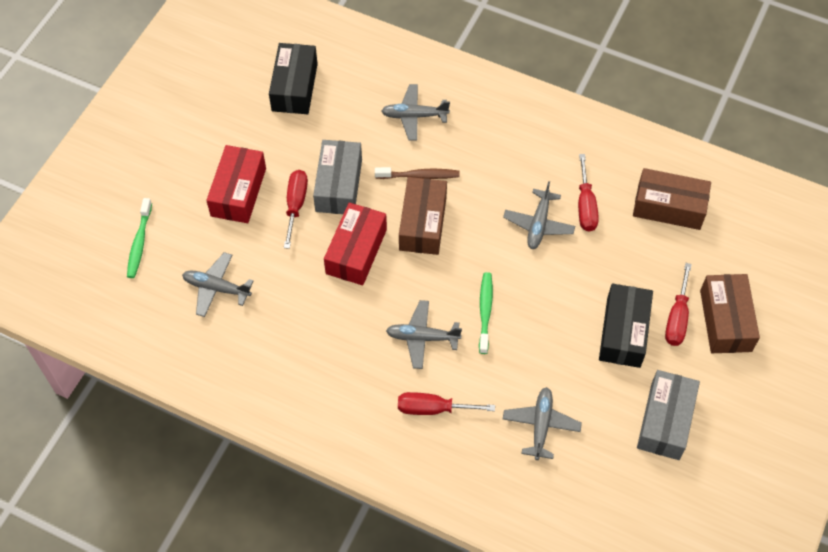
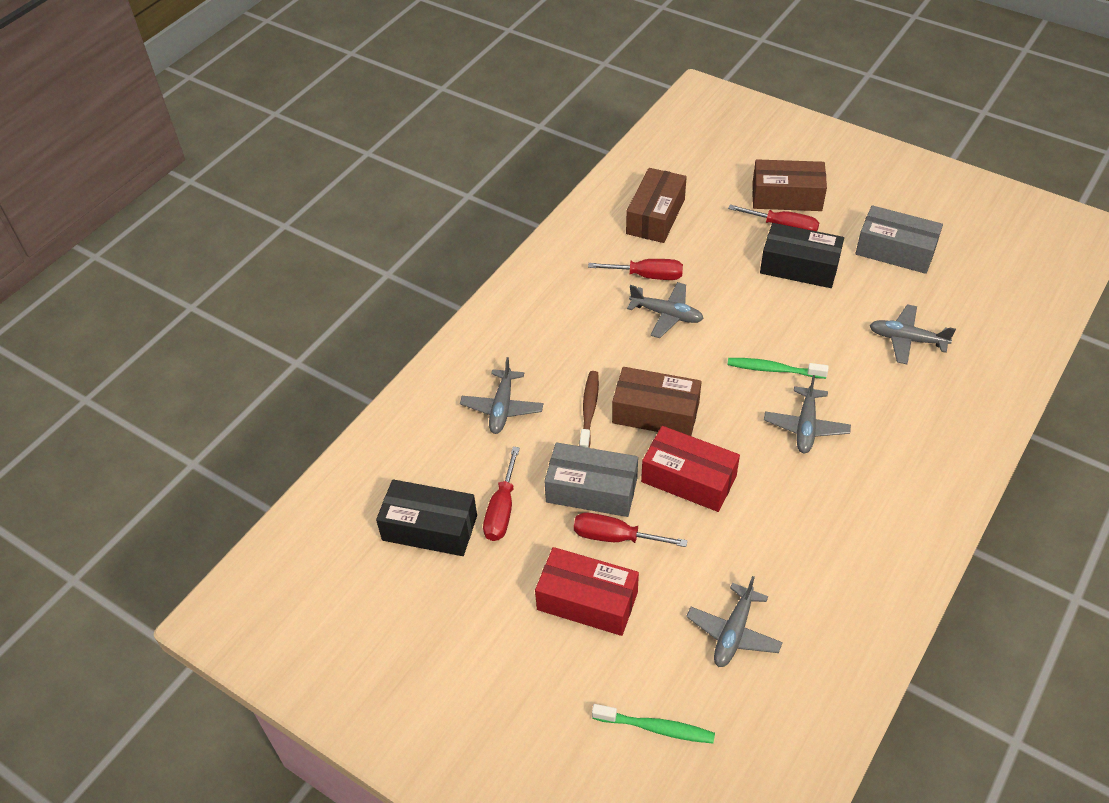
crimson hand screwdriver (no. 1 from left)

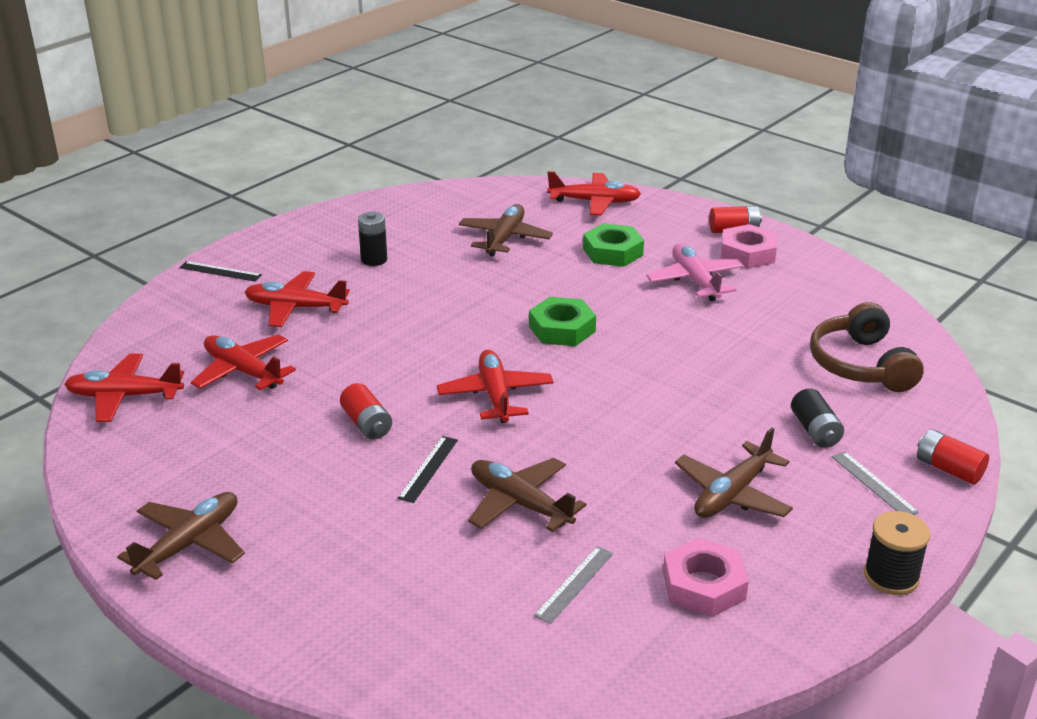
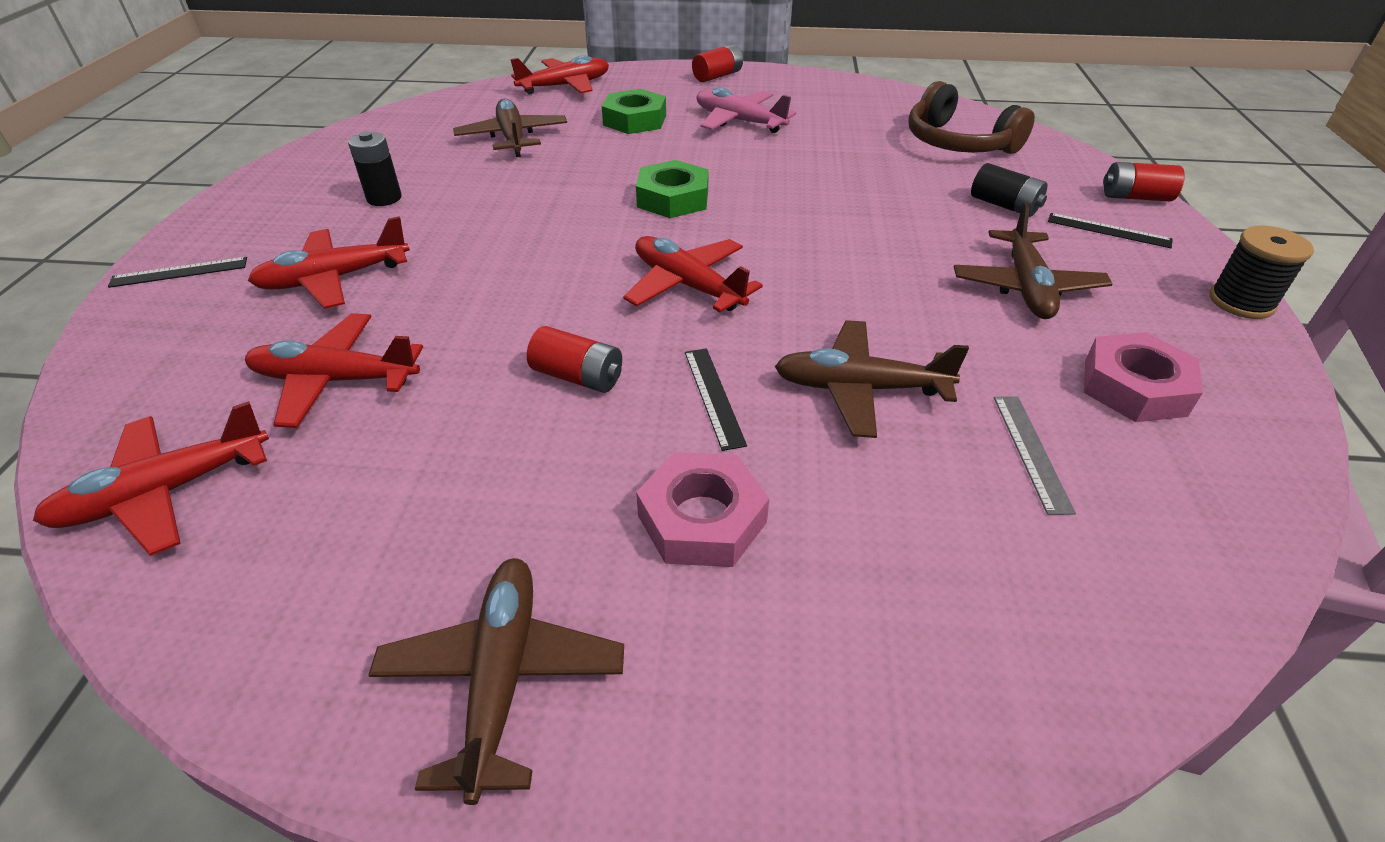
rose-pink hexagon nut (no. 1 from left); black measuring stick (no. 3 from left)

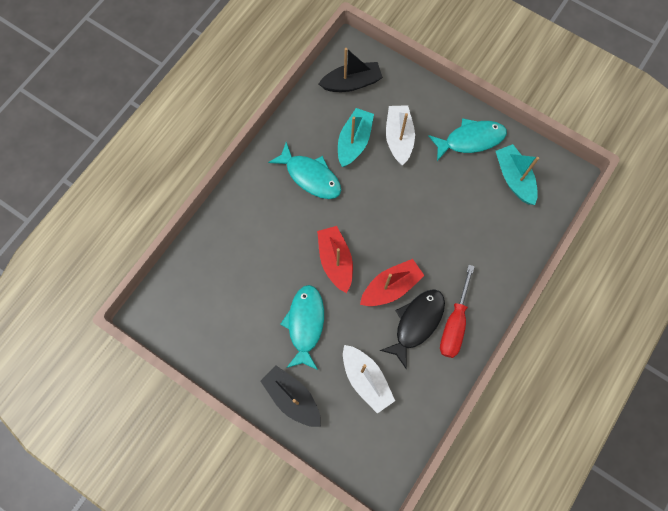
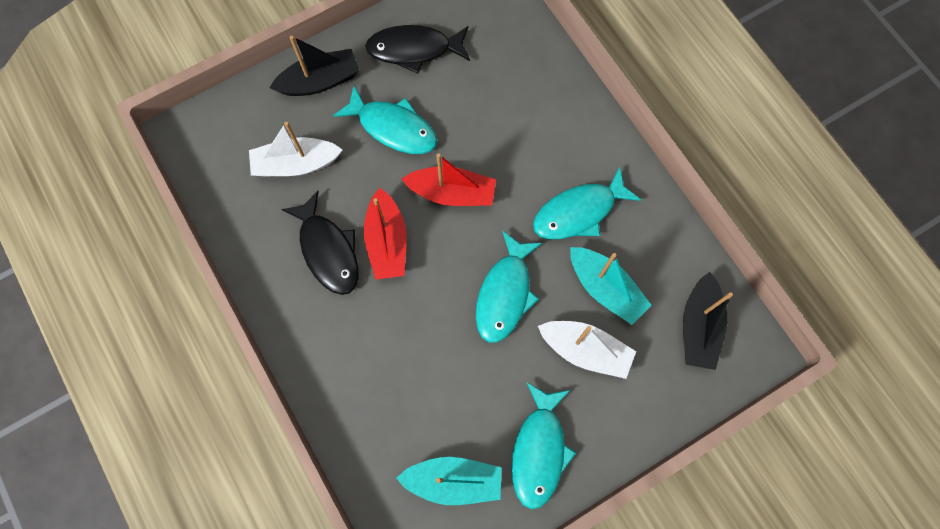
crimson hand screwdriver; black fish figure (no. 2 from left); turquoise fish figure (no. 2 from left)

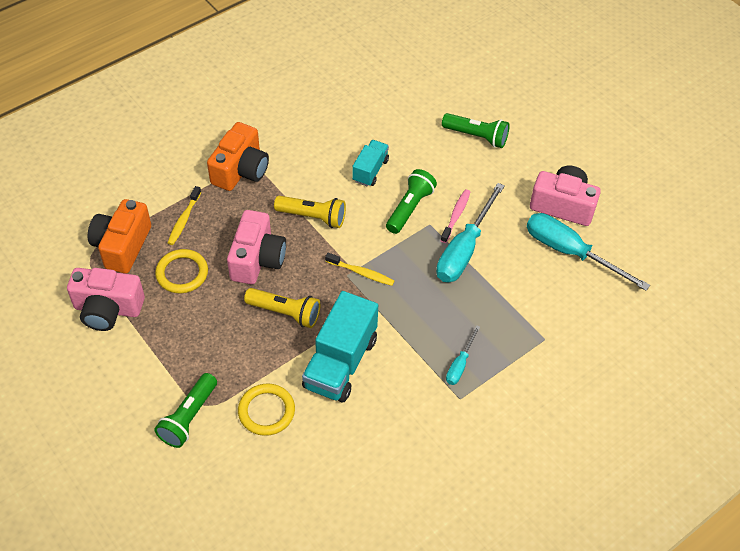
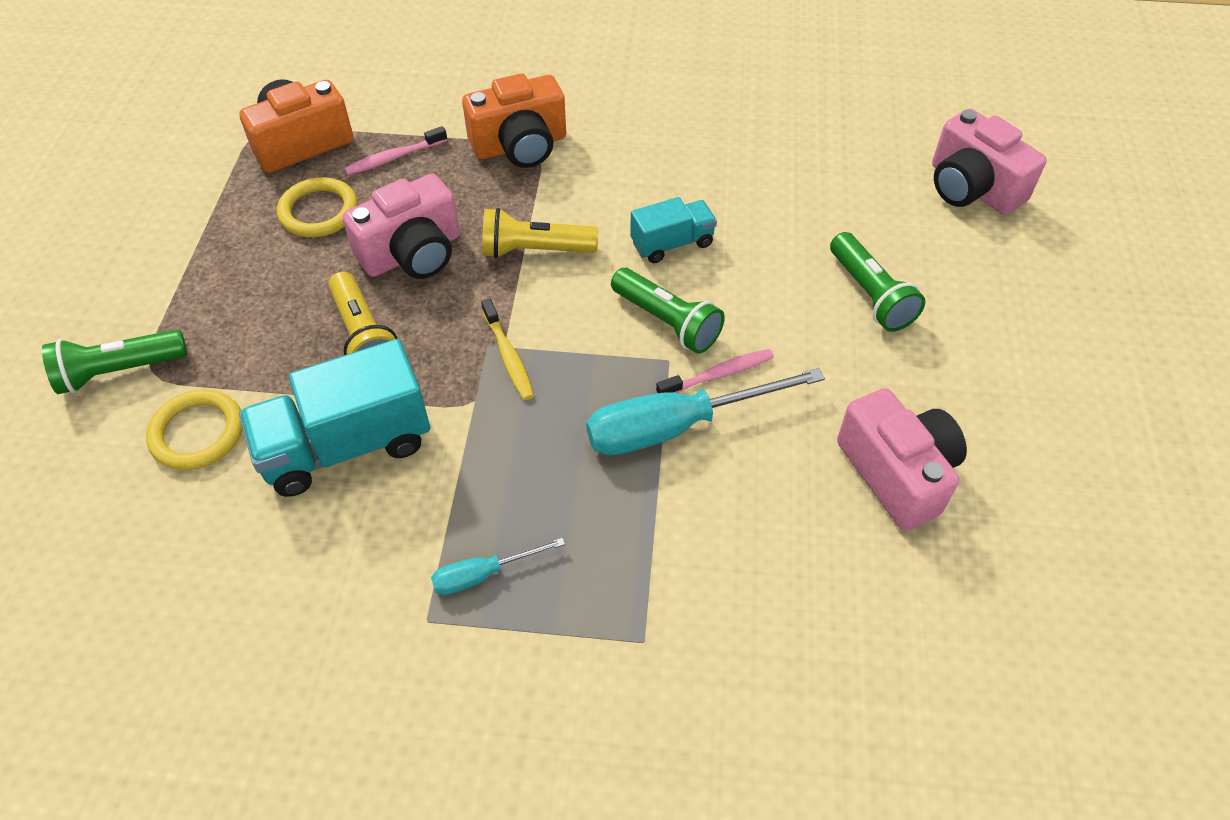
leaf-green flashlight (no. 2 from left); rose-pink tooth brush (no. 1 from left); golden flashlight (no. 2 from left); turquoise hand screwdriver (no. 3 from left in the first image); rose-pink camera (no. 3 from left)

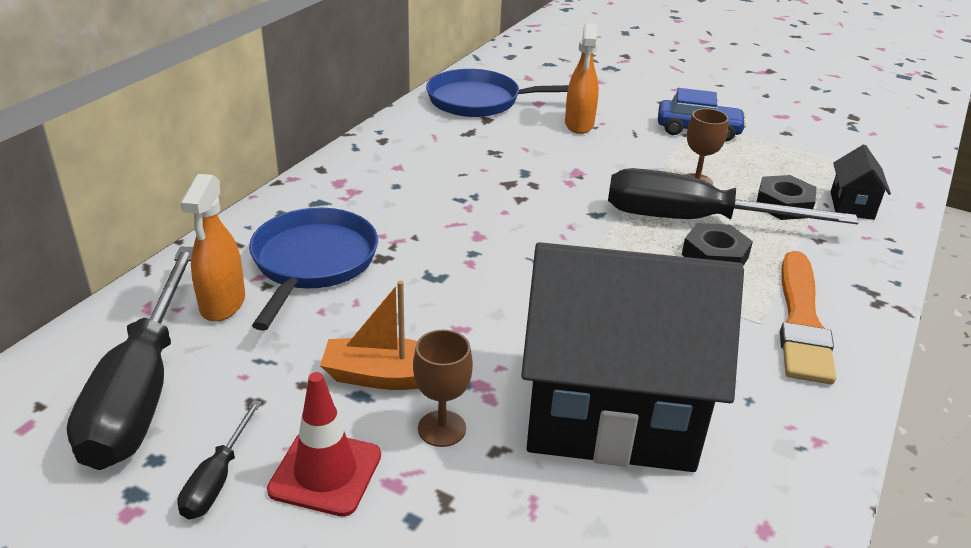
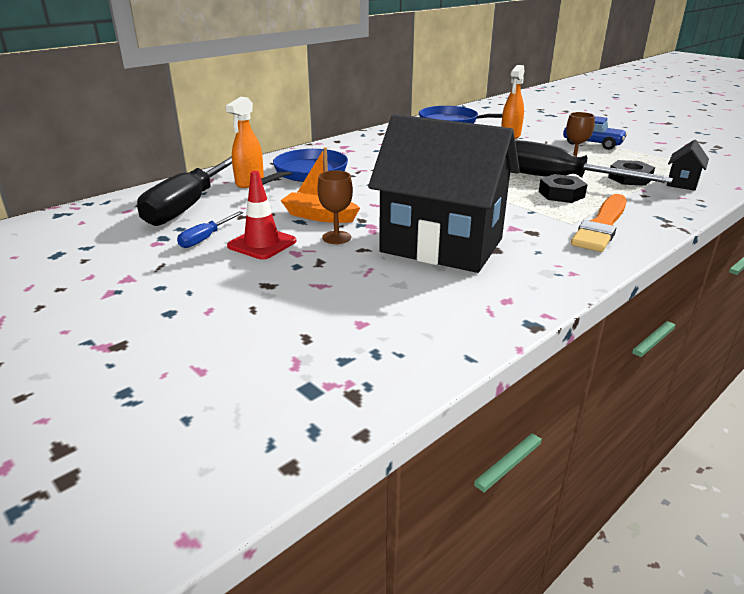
blue hand screwdriver

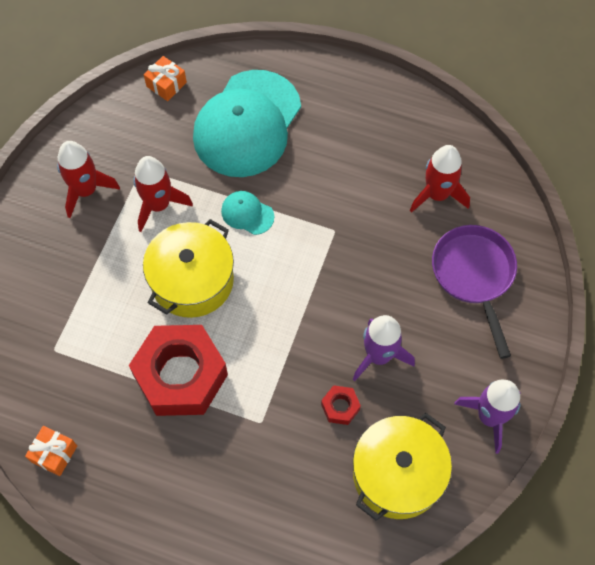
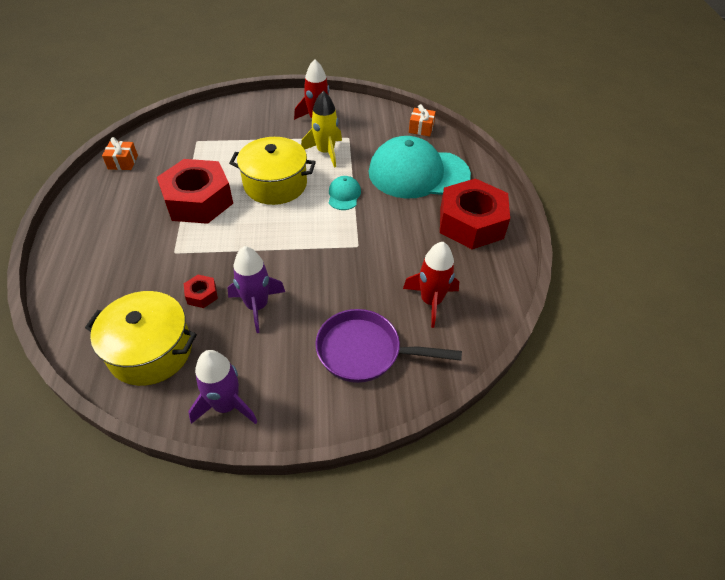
golden rocket; royal purple pan; crimson hexagon nut (no. 3 from left)

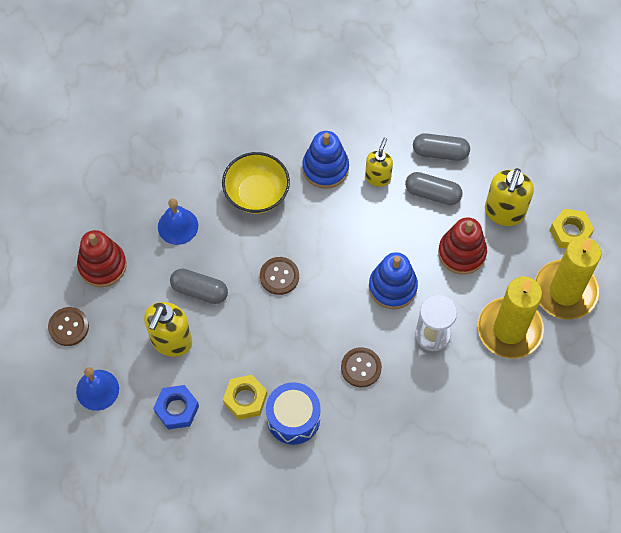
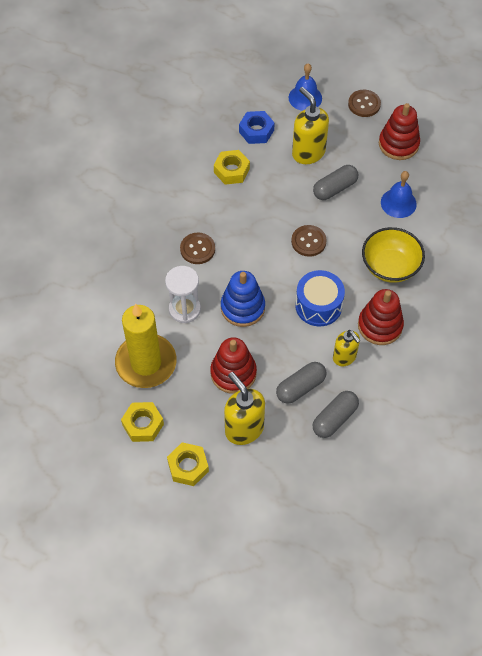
crimson stacking toy (no. 2 from left); golden hexagon nut (no. 1 from left); blue toy drum

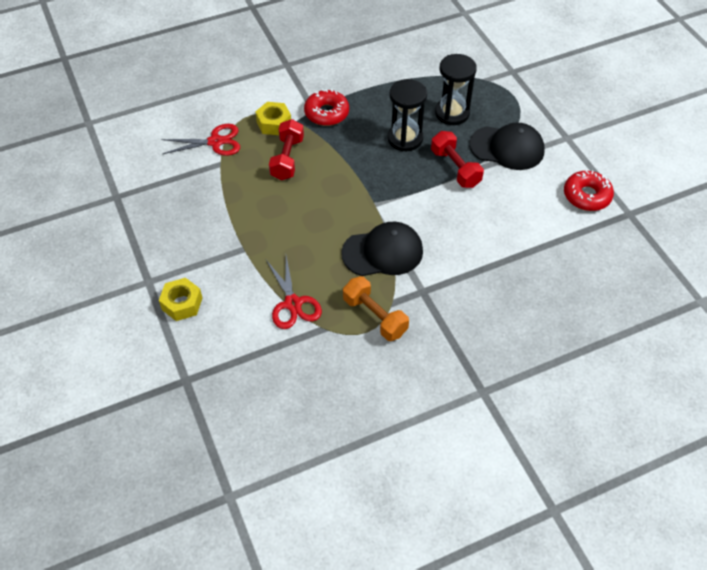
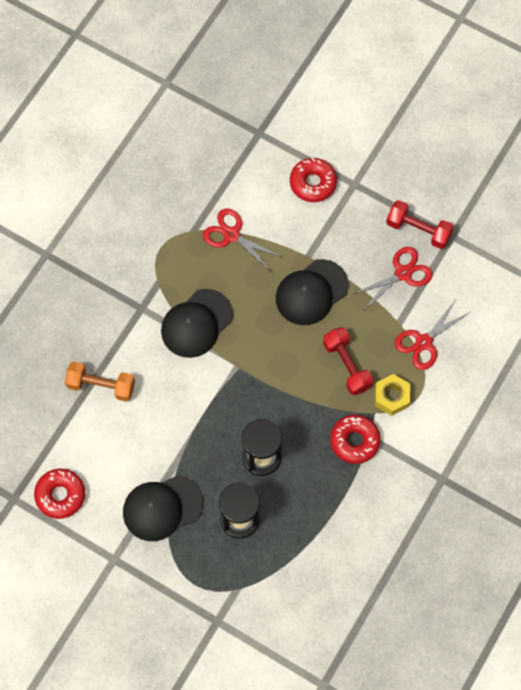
crimson dumbbell (no. 2 from left); orange dumbbell; crimson donut (no. 2 from left); crimson shears (no. 2 from left); black baseball cap (no. 3 from left)

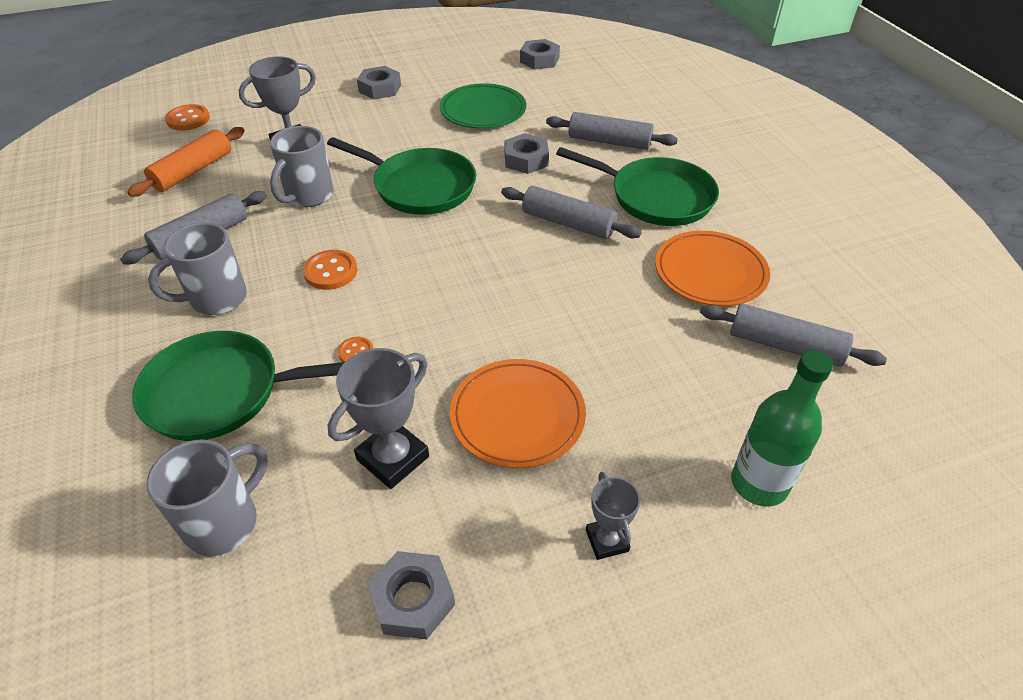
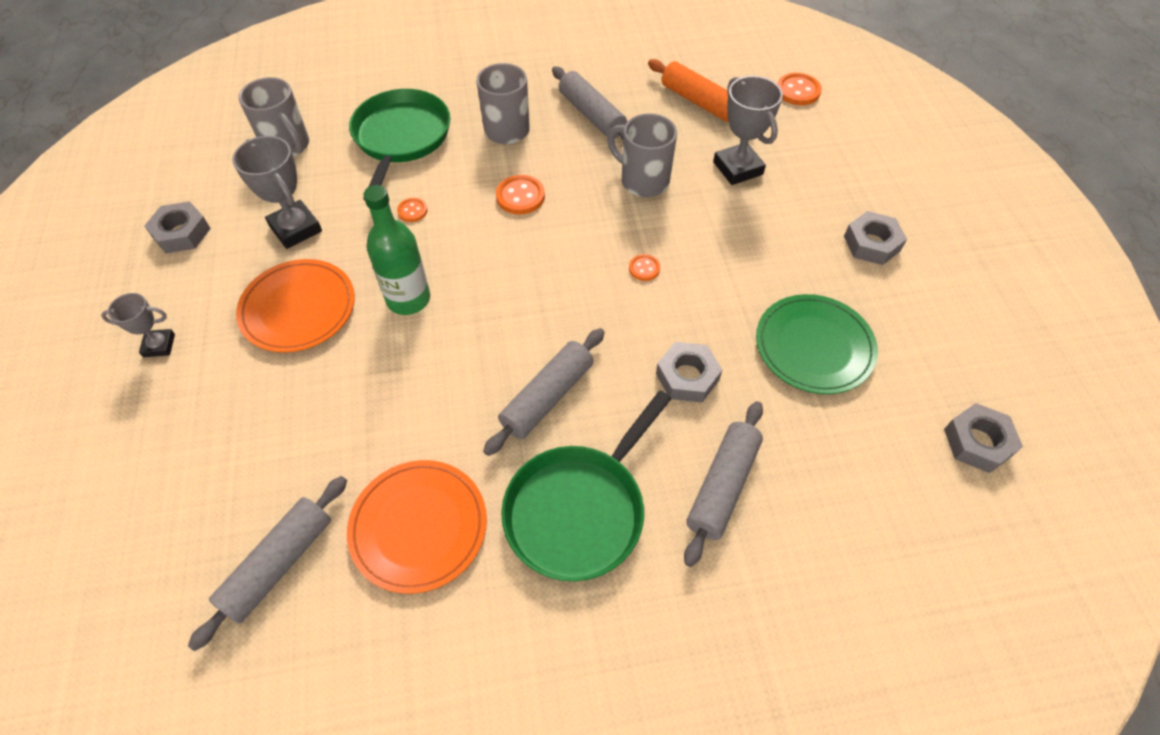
orange button (no. 3 from left); leaf-green drink bottle

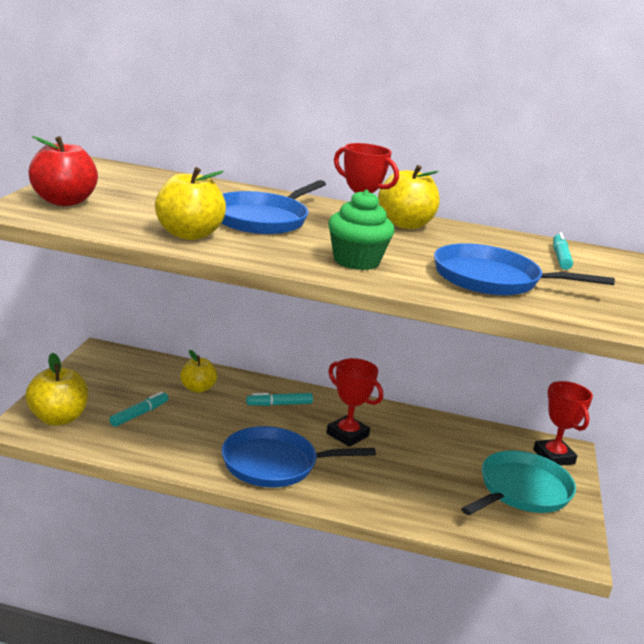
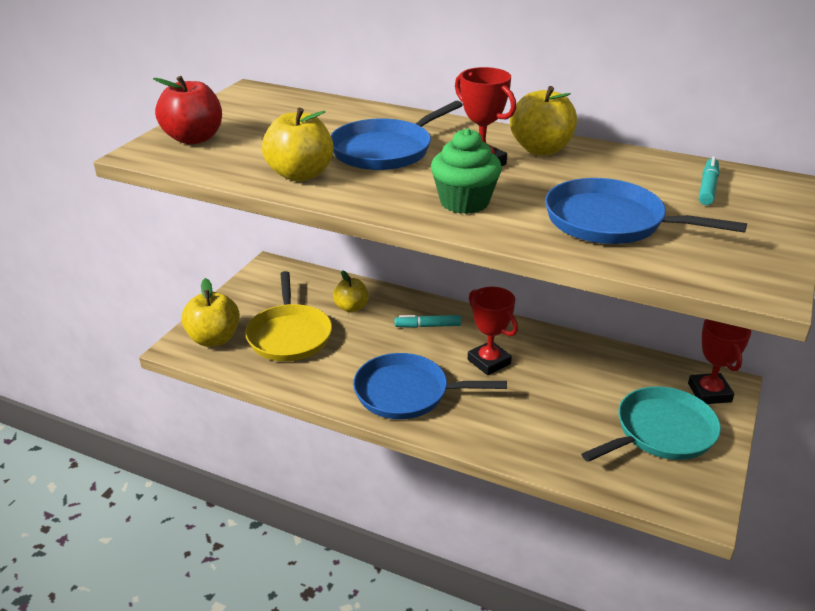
golden pan

